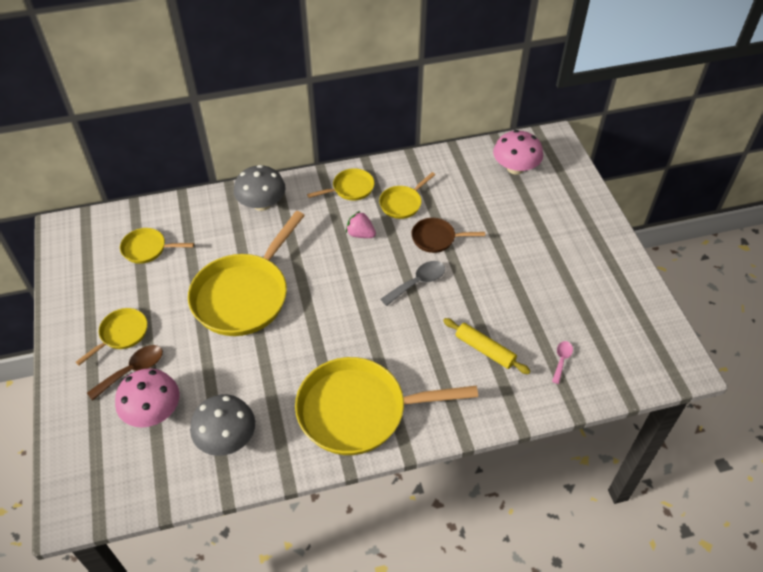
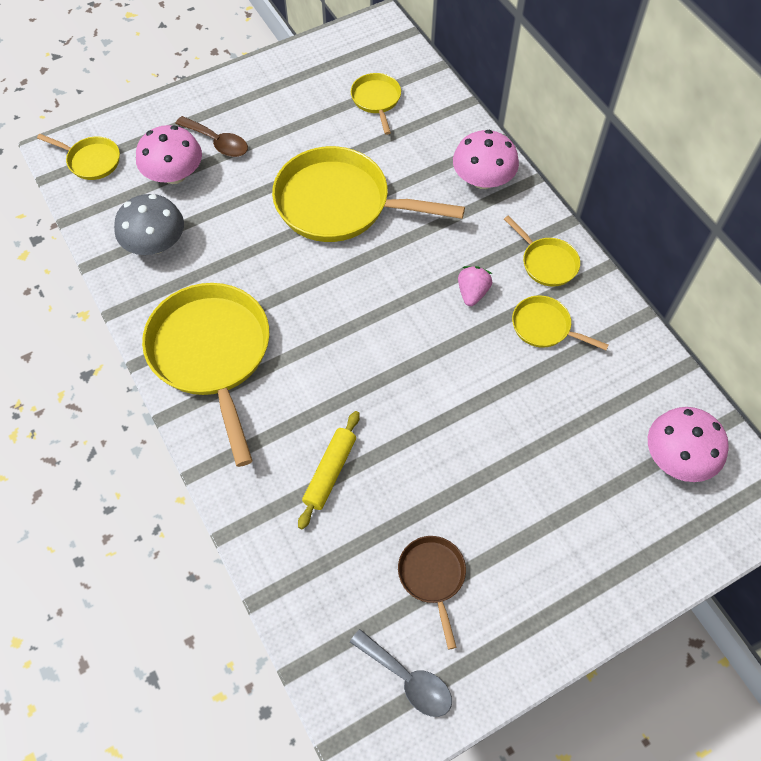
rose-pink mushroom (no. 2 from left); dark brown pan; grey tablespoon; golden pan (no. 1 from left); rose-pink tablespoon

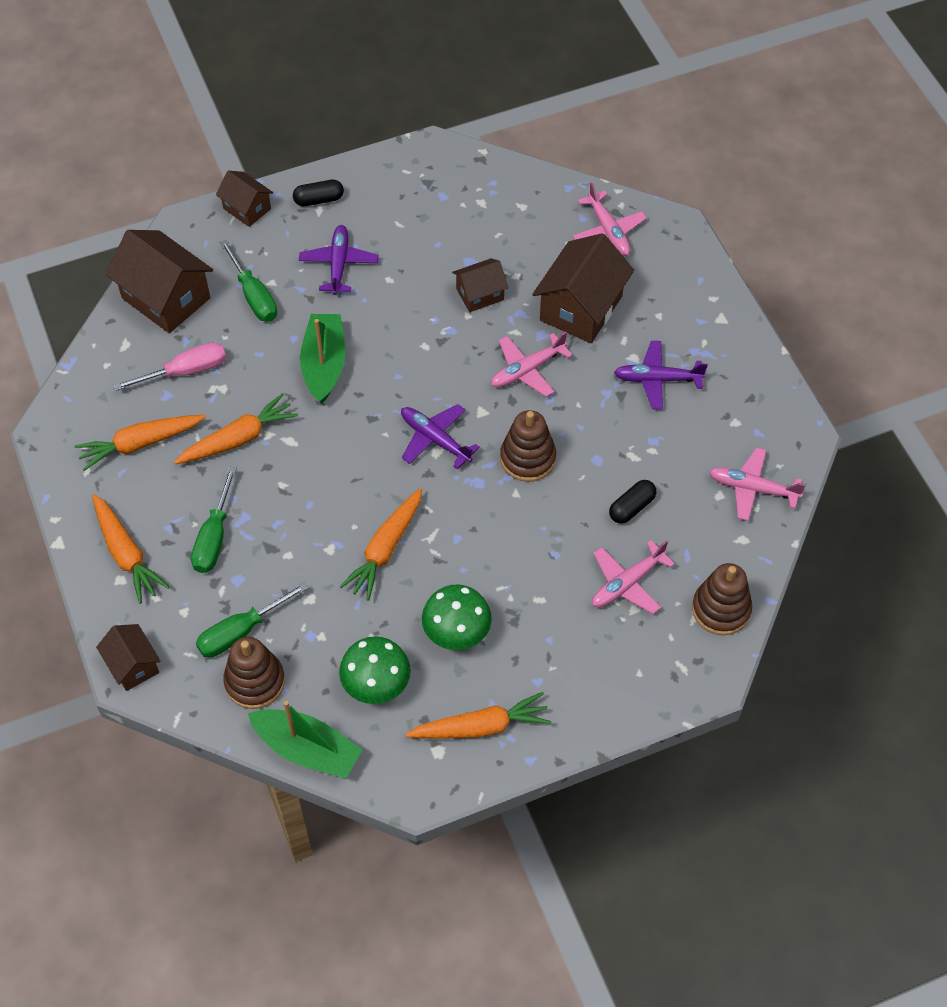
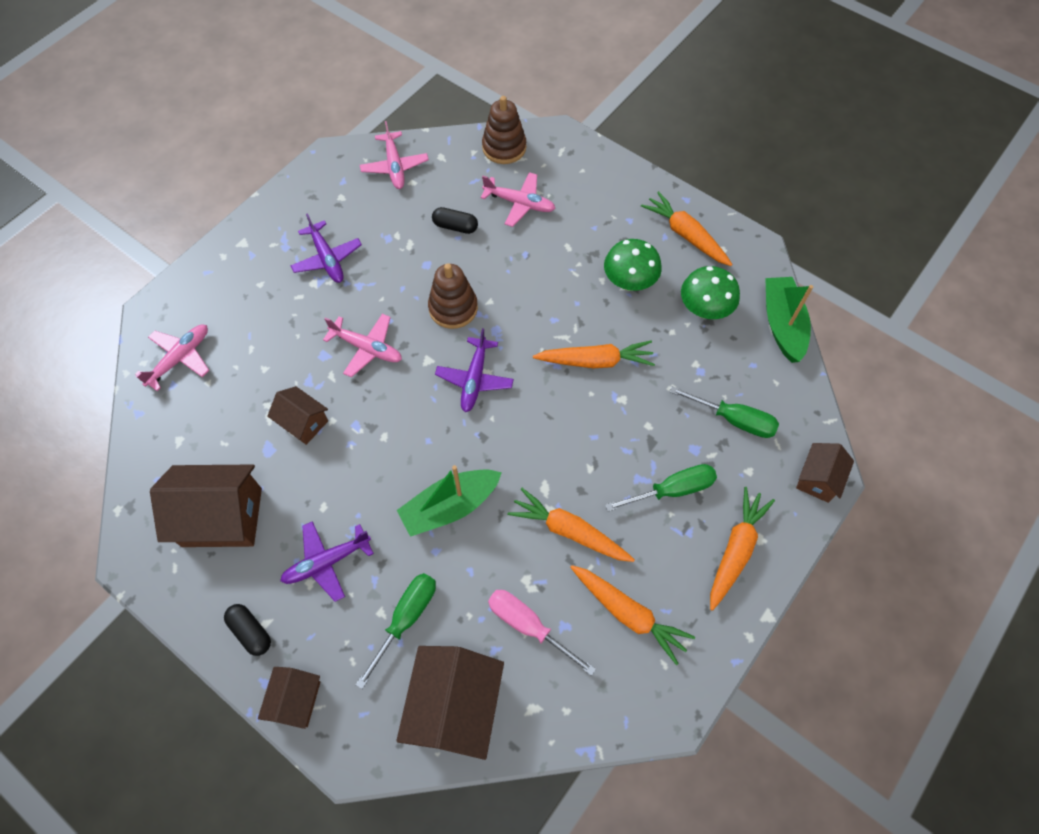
dark brown cottage (no. 1 from left); dark brown stacking toy (no. 1 from left in the first image)

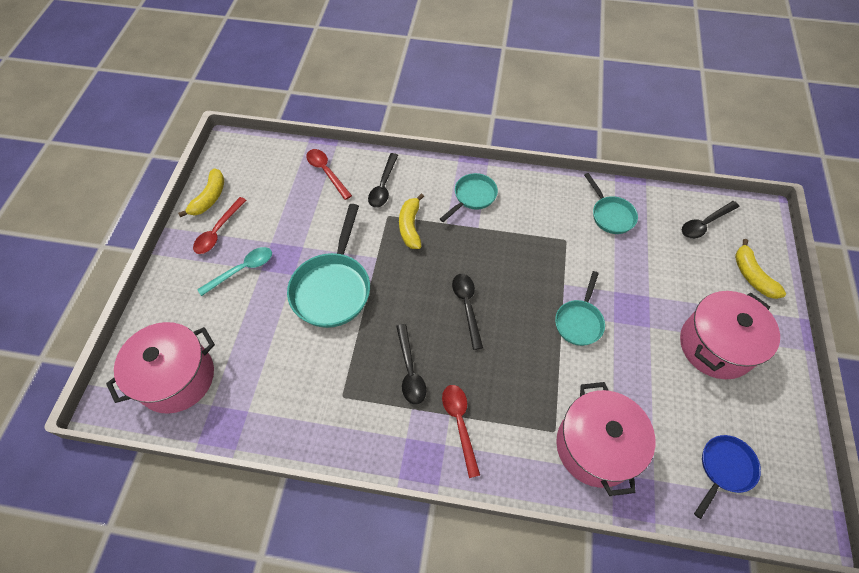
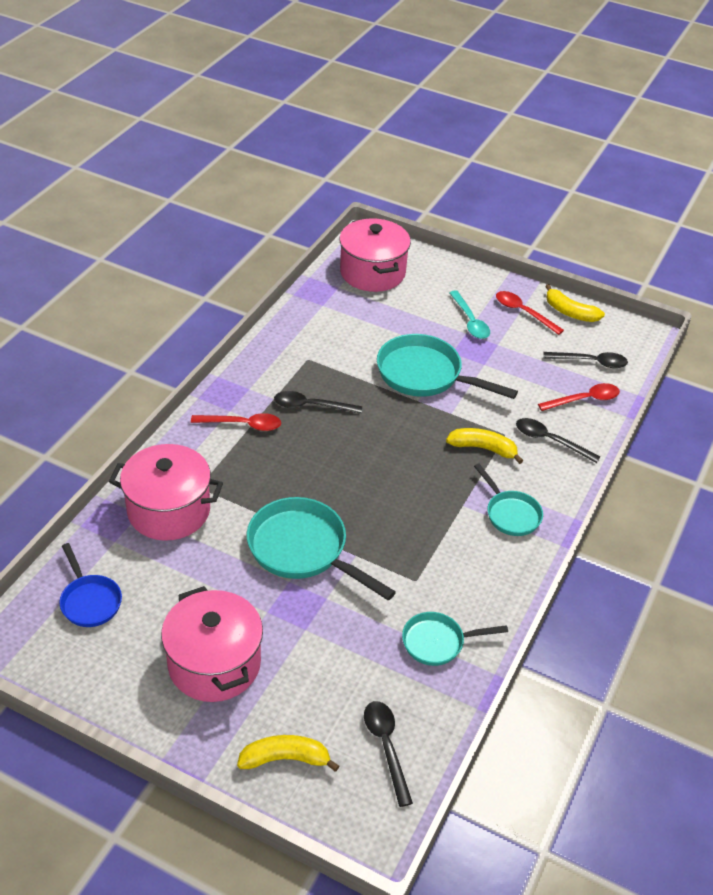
turquoise pan (no. 1 from left); black tablespoon (no. 4 from left)

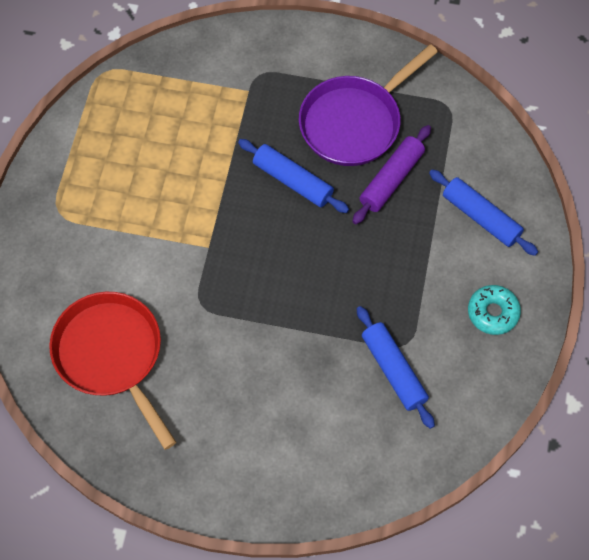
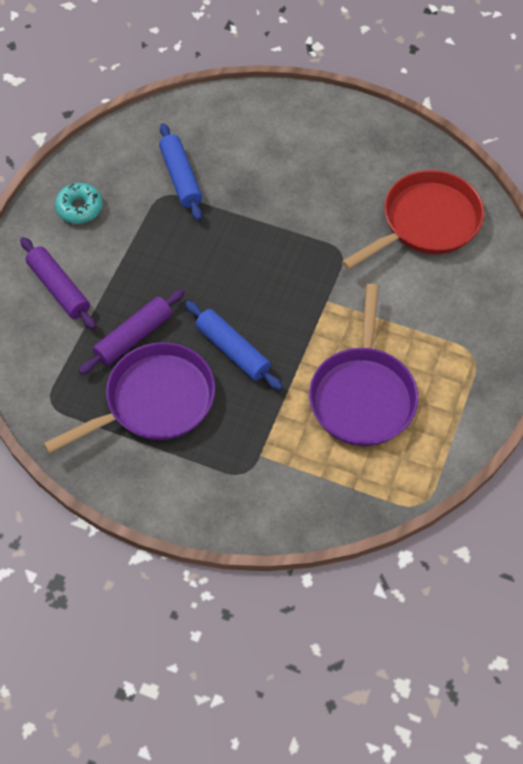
royal purple dough roller (no. 1 from left); crimson pan; royal purple pan (no. 2 from left)

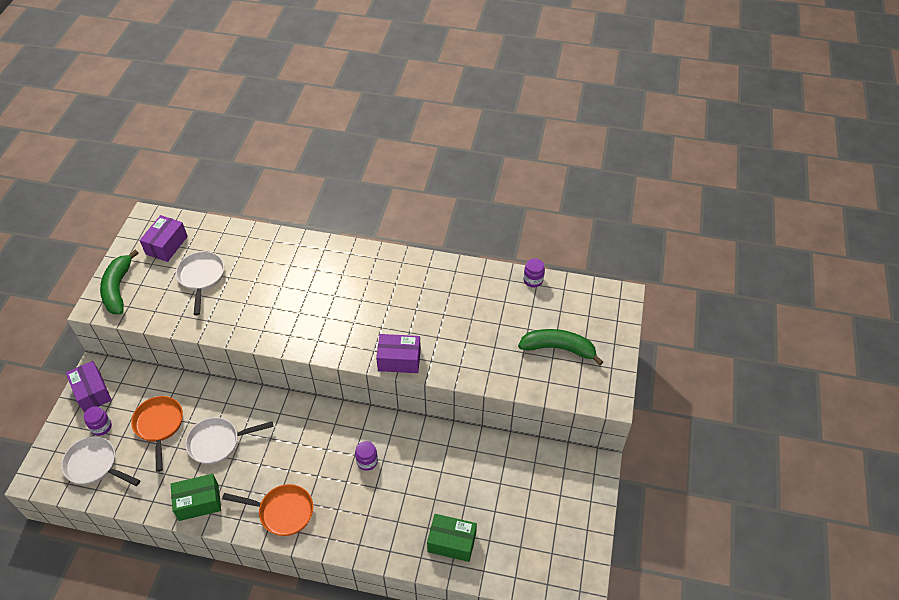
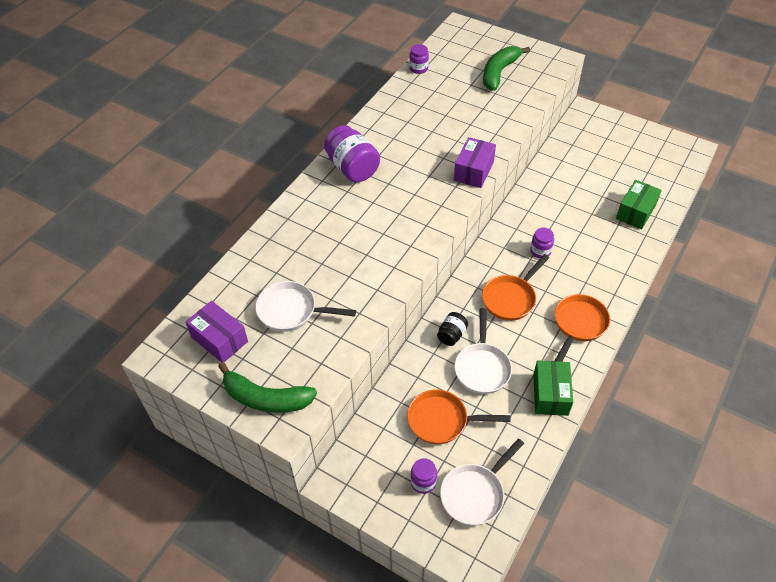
royal purple package (no. 1 from left in the first image); royal purple preserve jar (no. 1 from left); orange pan (no. 2 from left); black preserve jar

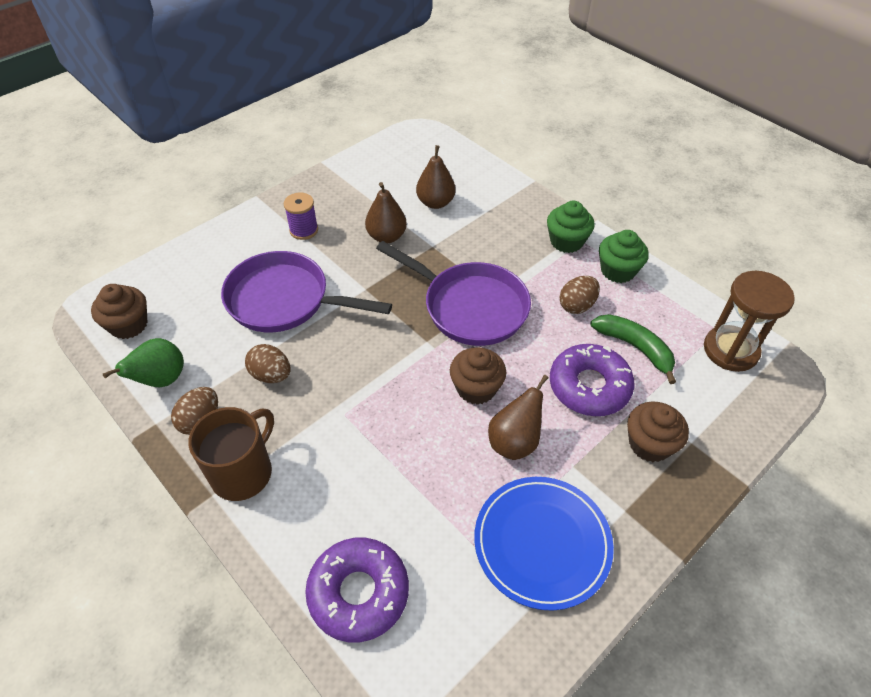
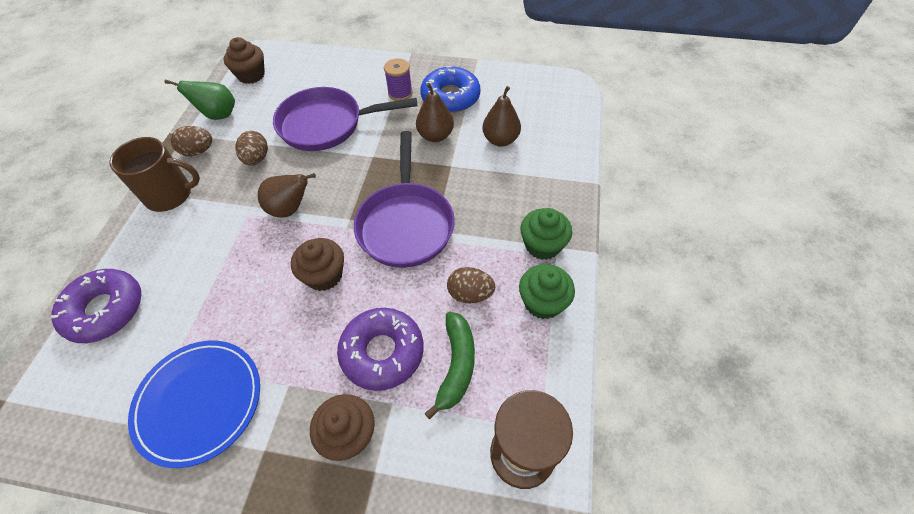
royal purple pan (no. 1 from left); dark brown pear fruit (no. 1 from left); blue donut

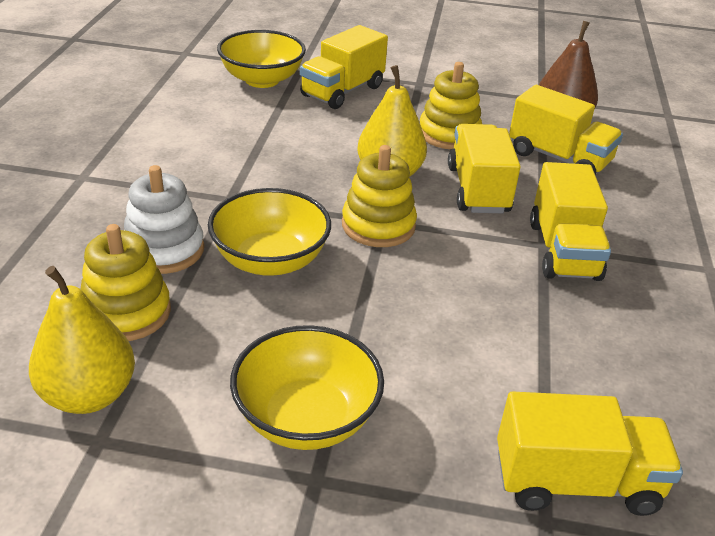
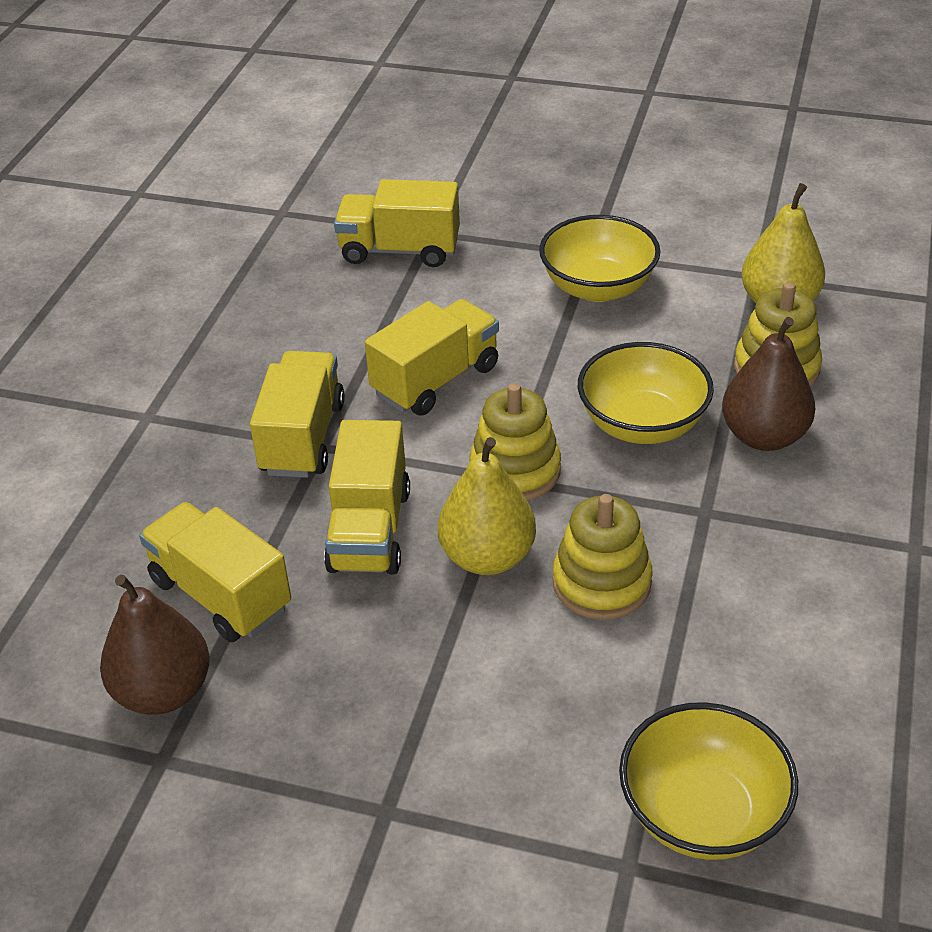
golden lorry (no. 5 from left); golden stacking toy (no. 2 from left); dark brown pear fruit (no. 2 from left)

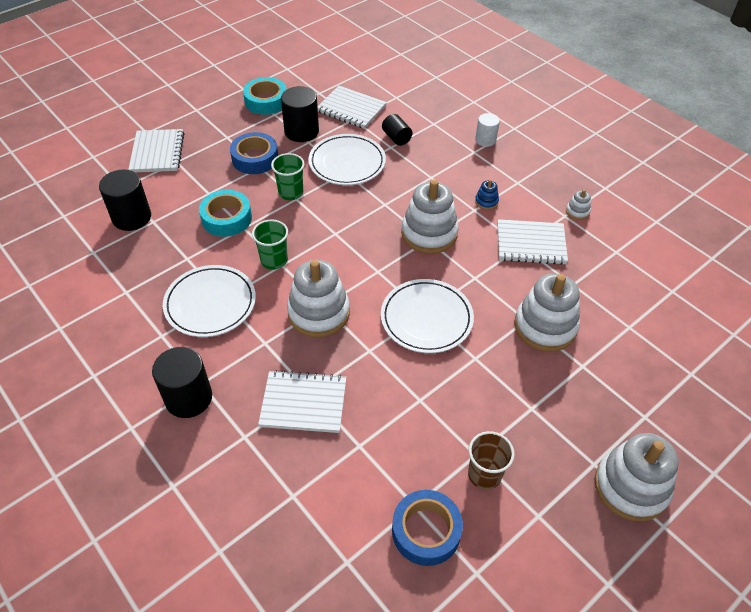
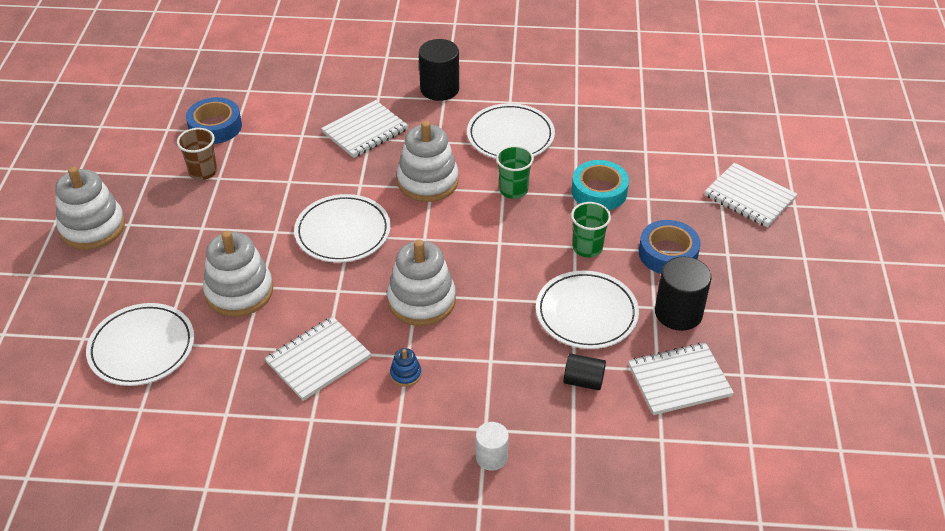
turquoise roll of tape (no. 2 from left in the first image); black solid cylinder (no. 1 from left in the first image); snow-white stacking toy (no. 4 from left in the first image); snow-white dinner plate (no. 1 from left)

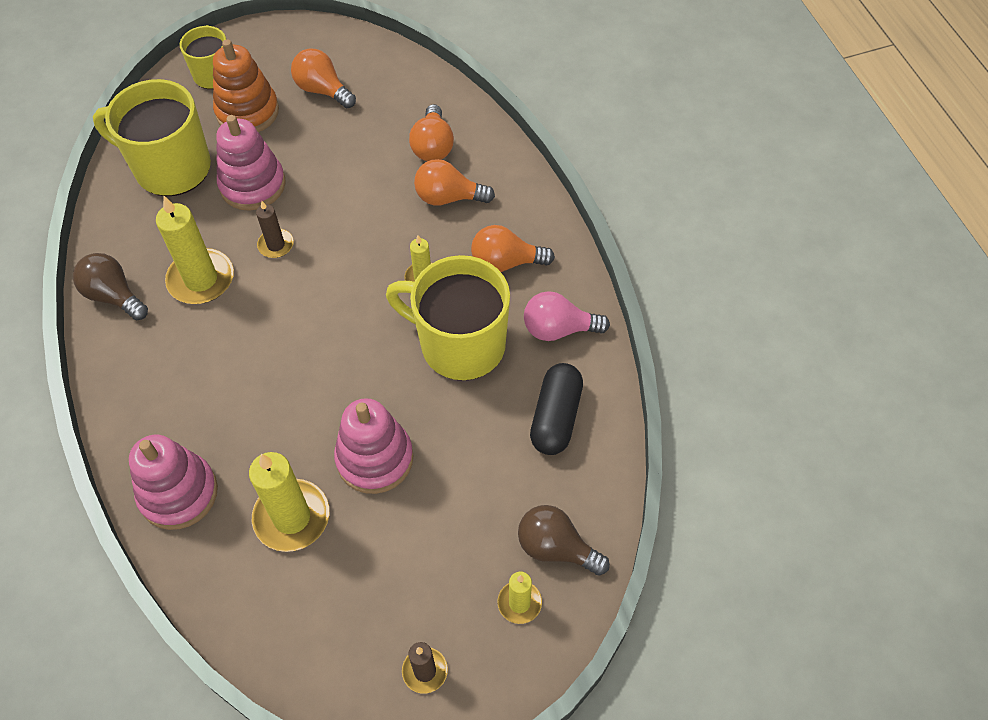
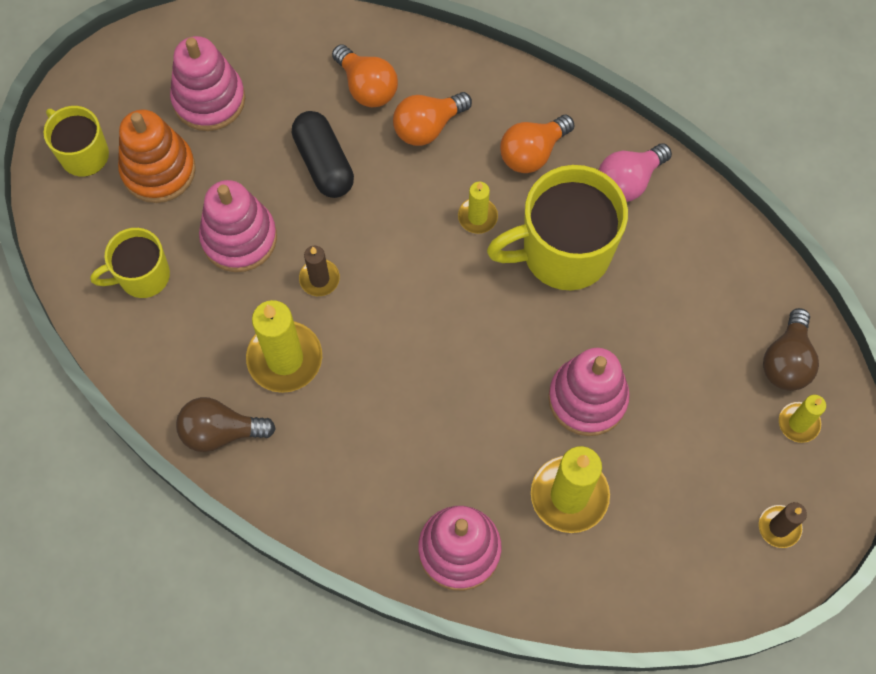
rose-pink stacking toy (no. 1 from left); golden coffee mug (no. 2 from left); black pill shape; dark brown light bulb (no. 2 from left)

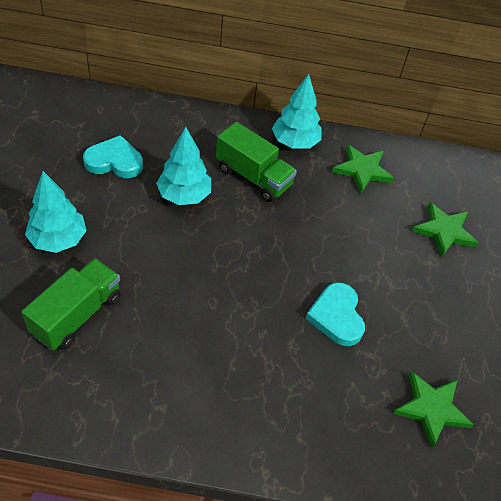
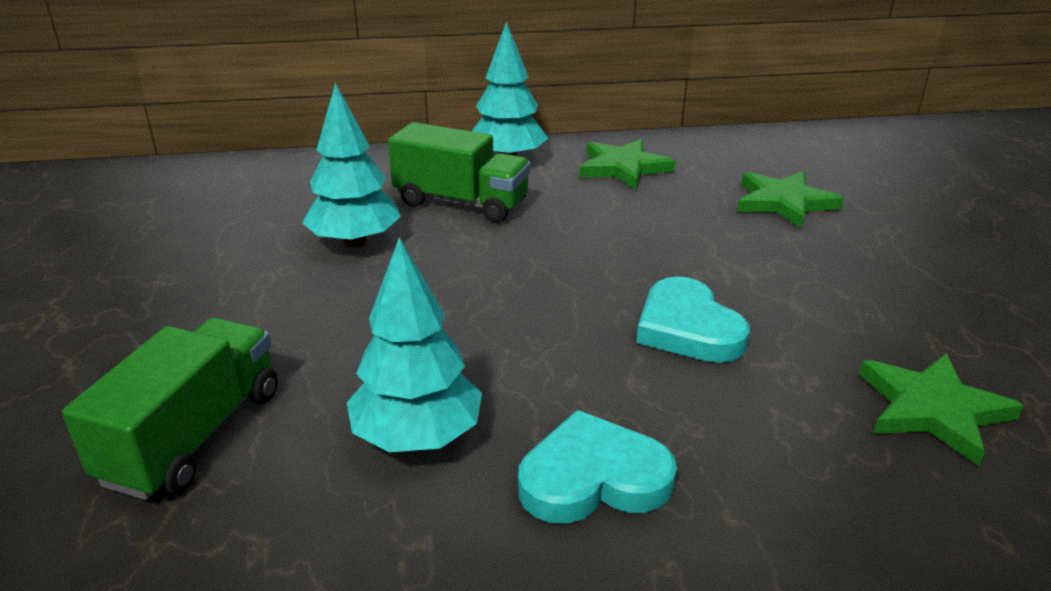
turquoise heart shape (no. 1 from left); turquoise tree (no. 2 from left)

